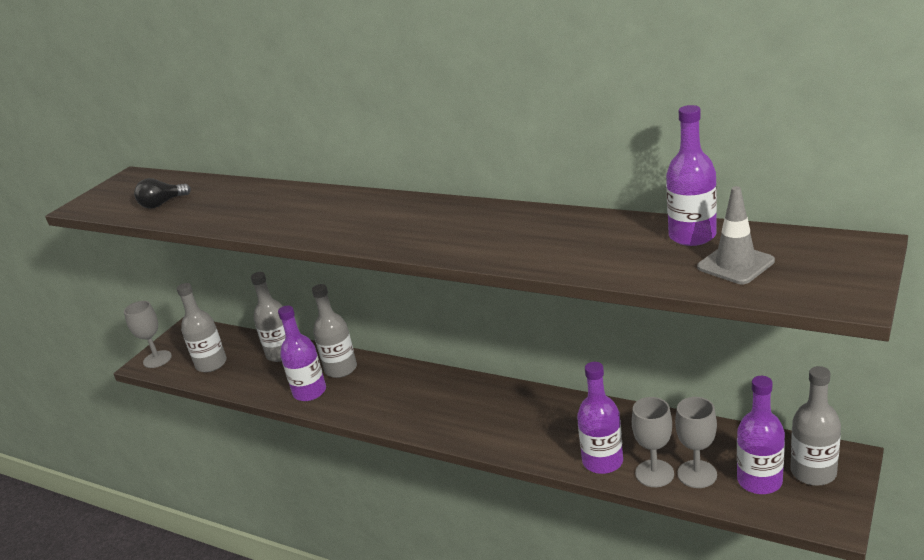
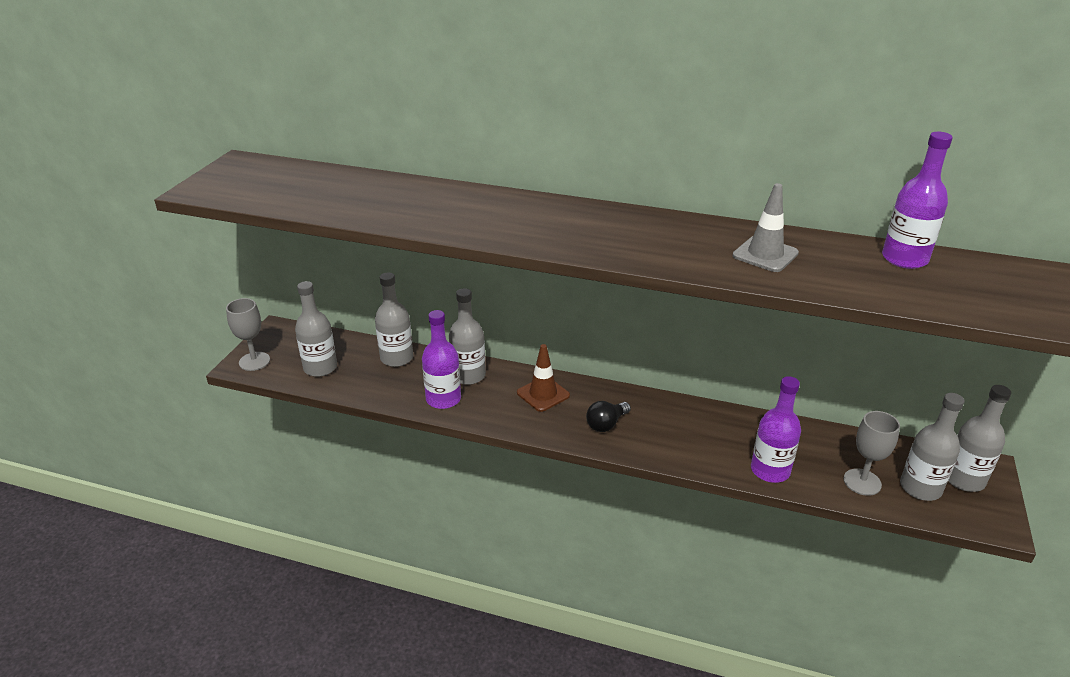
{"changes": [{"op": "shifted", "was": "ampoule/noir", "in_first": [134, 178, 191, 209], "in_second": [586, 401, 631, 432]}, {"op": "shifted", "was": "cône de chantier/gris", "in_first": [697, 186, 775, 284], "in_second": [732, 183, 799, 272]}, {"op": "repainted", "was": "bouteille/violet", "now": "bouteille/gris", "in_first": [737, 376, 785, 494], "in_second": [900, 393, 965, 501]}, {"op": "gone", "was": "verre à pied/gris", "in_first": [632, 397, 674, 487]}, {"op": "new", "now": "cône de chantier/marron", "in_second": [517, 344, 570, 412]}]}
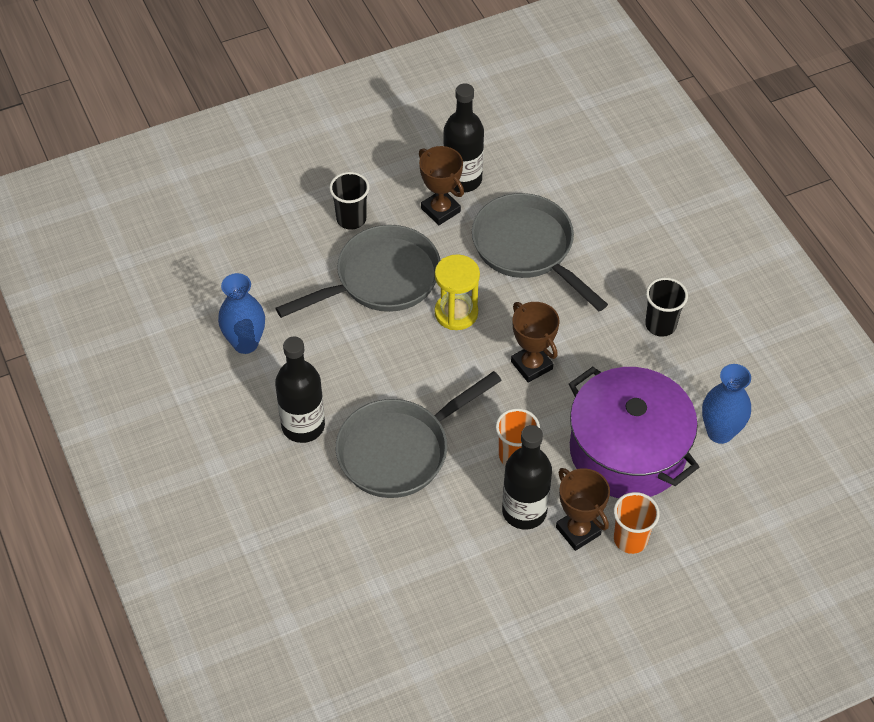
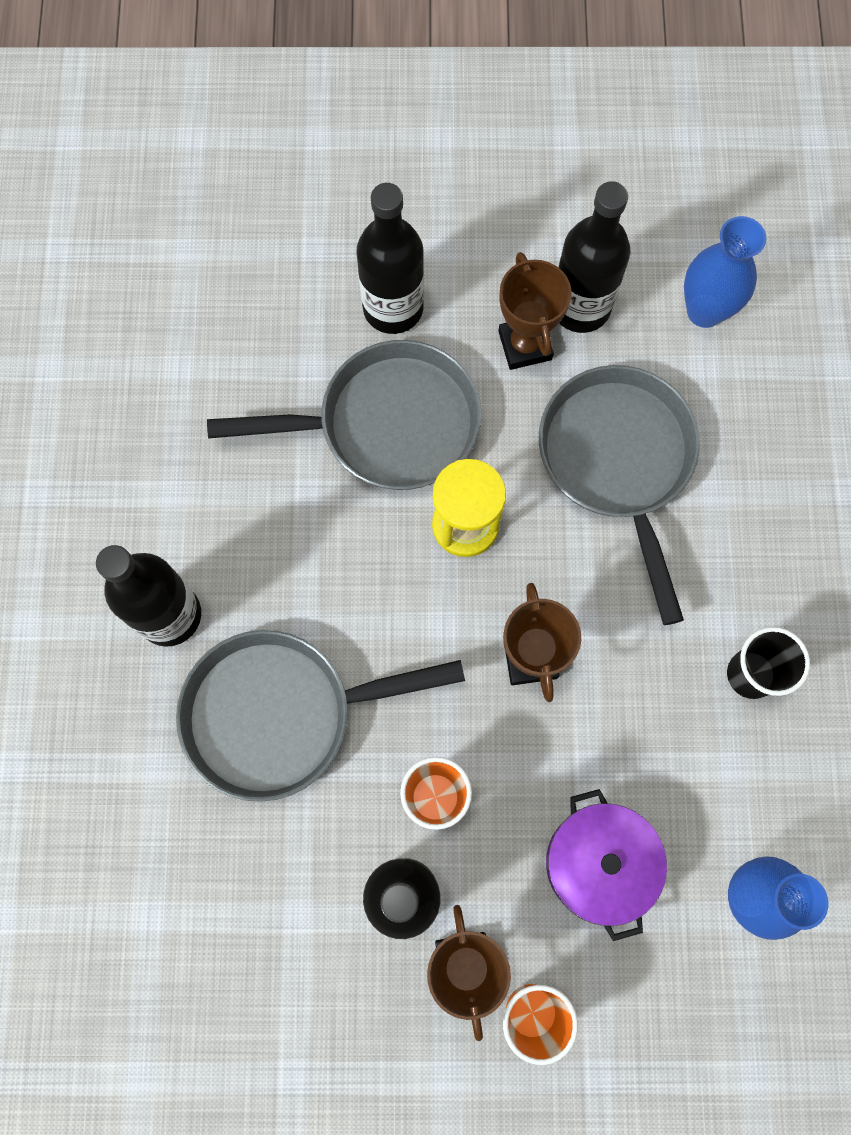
{"changes": [{"op": "swapped", "was": "gobelet/noir", "now": "bouteille/noir", "in_first": [329, 172, 370, 230], "in_second": [356, 183, 424, 334]}, {"op": "shifted", "was": "vase/bleu", "in_first": [218, 273, 265, 354], "in_second": [684, 216, 766, 328]}, {"op": "scaled", "was": "marmite/violet", "in_first": [569, 367, 699, 498], "in_second": [546, 789, 667, 941], "ratio": 0.59}]}
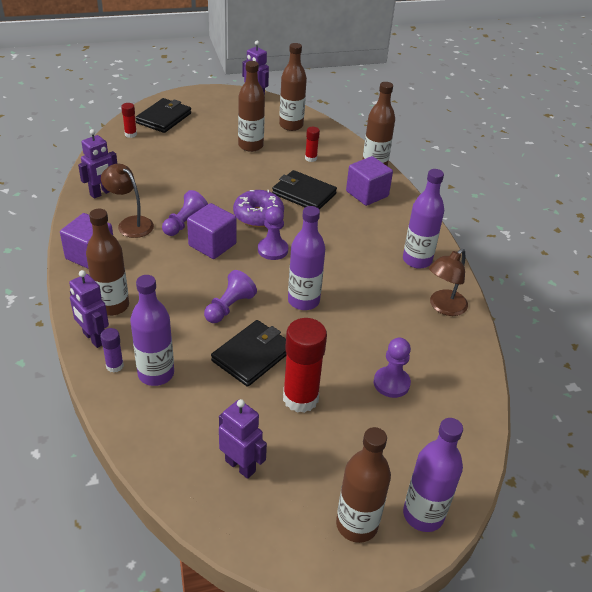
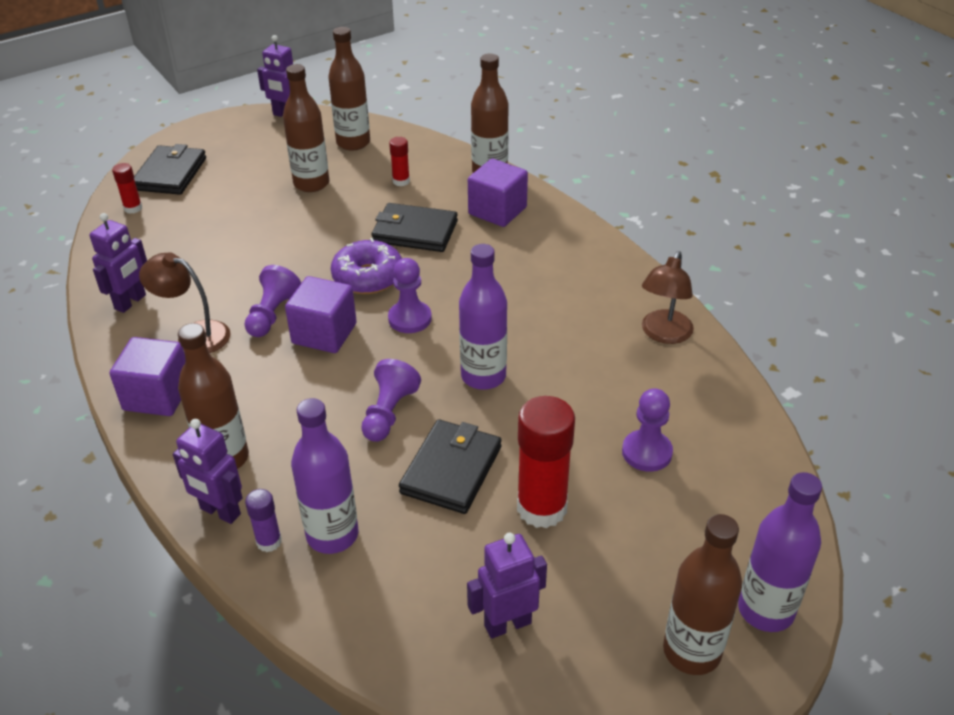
{"changes": [{"op": "gone", "was": "bouteille/violet", "in_first": [403, 169, 444, 269]}, {"op": "rotated", "was": "robot/violet", "in_first": [219, 399, 267, 479], "in_second": [467, 533, 547, 639], "clockwise": -45}]}
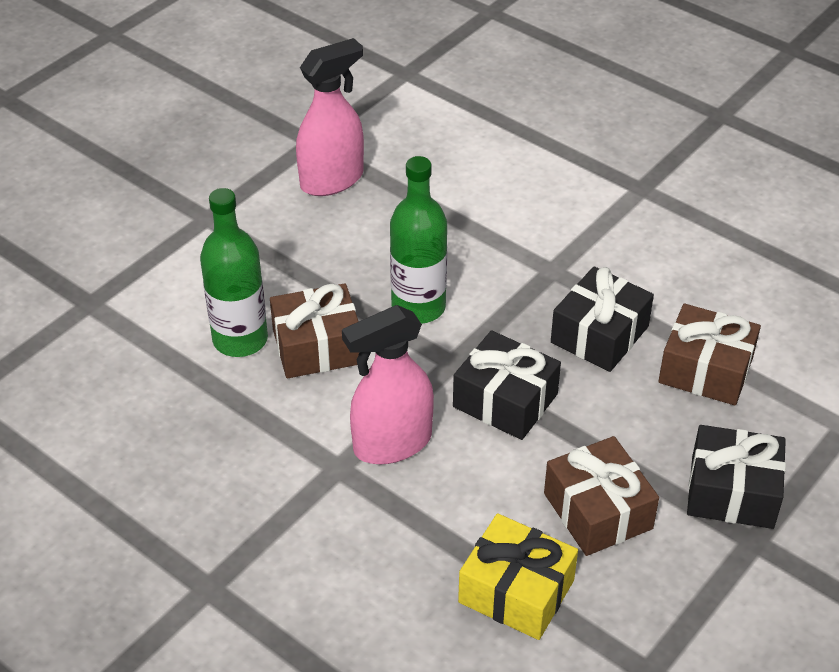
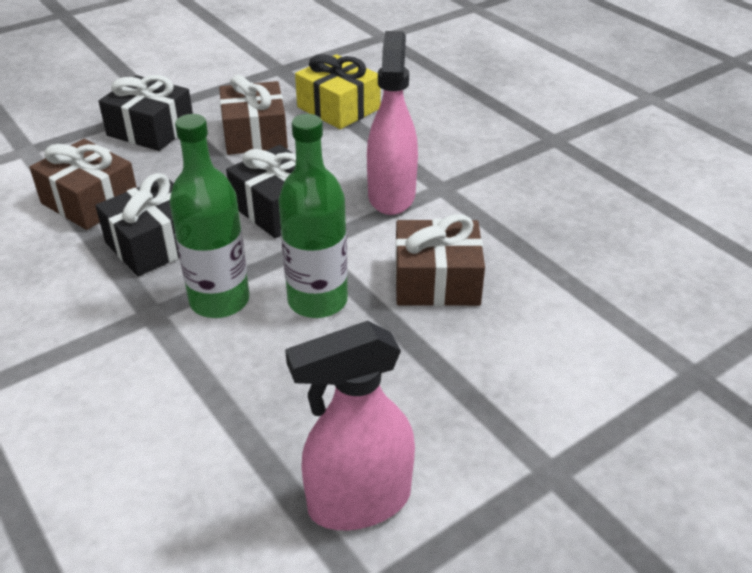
{"changes": [{"op": "shifted", "was": "bouteille/vert", "in_first": [200, 188, 268, 357], "in_second": [169, 114, 249, 318]}, {"op": "rotated", "was": "vaporisateur/rose", "in_first": [342, 305, 434, 464], "in_second": [367, 31, 418, 215], "clockwise": -75}]}
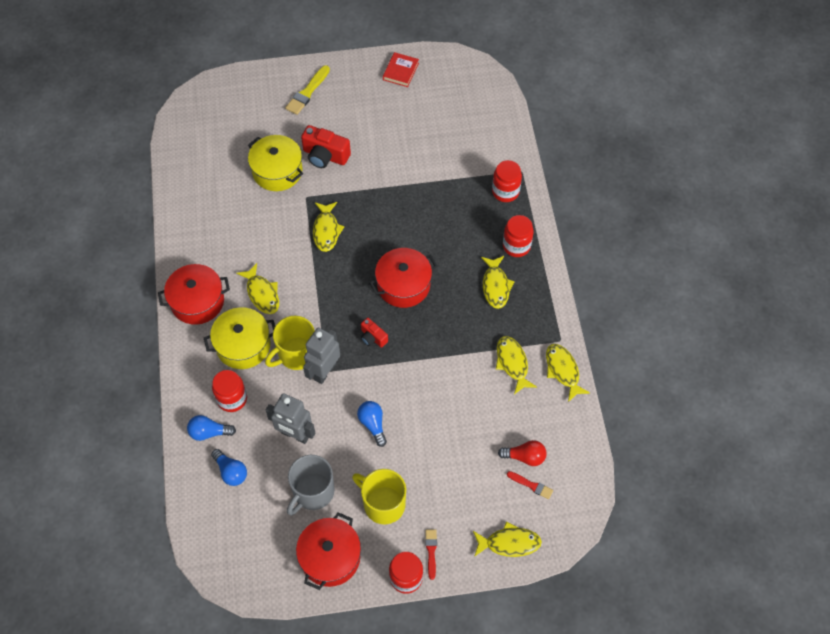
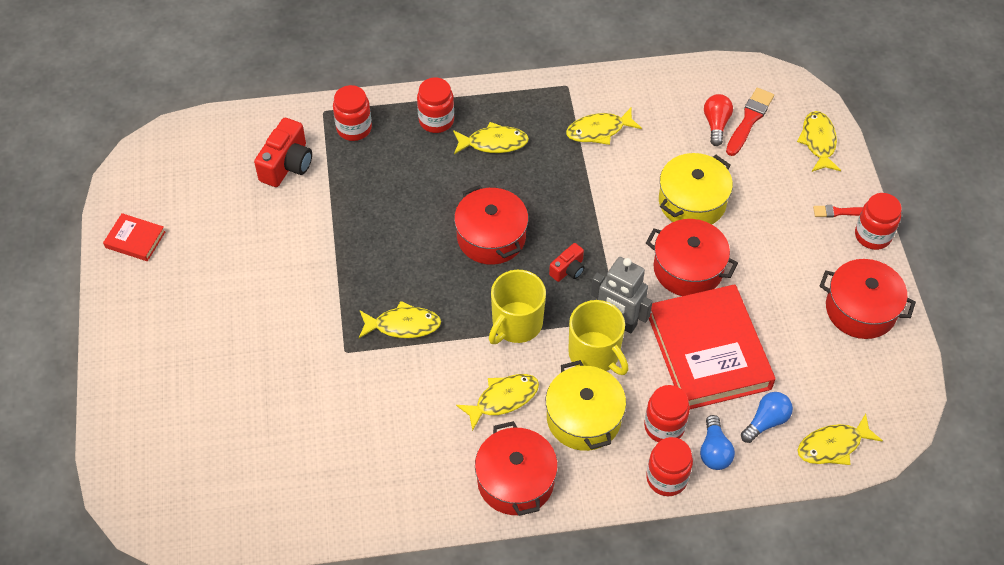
{"changes": [{"op": "gone", "was": "pinceau/jaune", "in_first": [285, 65, 330, 115]}, {"op": "shifted", "was": "appareil photo/rouge", "in_first": [301, 125, 351, 168], "in_second": [254, 118, 312, 187]}, {"op": "shifted", "was": "marmite/jaune", "in_first": [248, 135, 303, 191], "in_second": [659, 153, 733, 224]}, {"op": "shifted", "was": "poisson/jaune", "in_first": [546, 344, 590, 402], "in_second": [797, 414, 883, 465]}, {"op": "swapped", "was": "robot/gris", "now": "livre/rouge", "in_first": [266, 393, 315, 444], "in_second": [649, 284, 775, 409]}, {"op": "swapped", "was": "ampoule/bleu", "now": "marmite/rouge", "in_first": [357, 401, 387, 447], "in_second": [646, 219, 738, 296]}, {"op": "gone", "was": "tasse/gris", "in_first": [287, 455, 335, 515]}, {"op": "shifted", "was": "tasse/jaune", "in_first": [352, 469, 406, 524], "in_second": [489, 270, 546, 344]}, {"op": "scaled", "was": "pinceau/rouge", "in_first": [507, 471, 553, 499], "in_second": [726, 88, 774, 156], "ratio": 1.65}, {"op": "new", "now": "bocal/rouge", "in_second": [646, 437, 693, 496]}]}
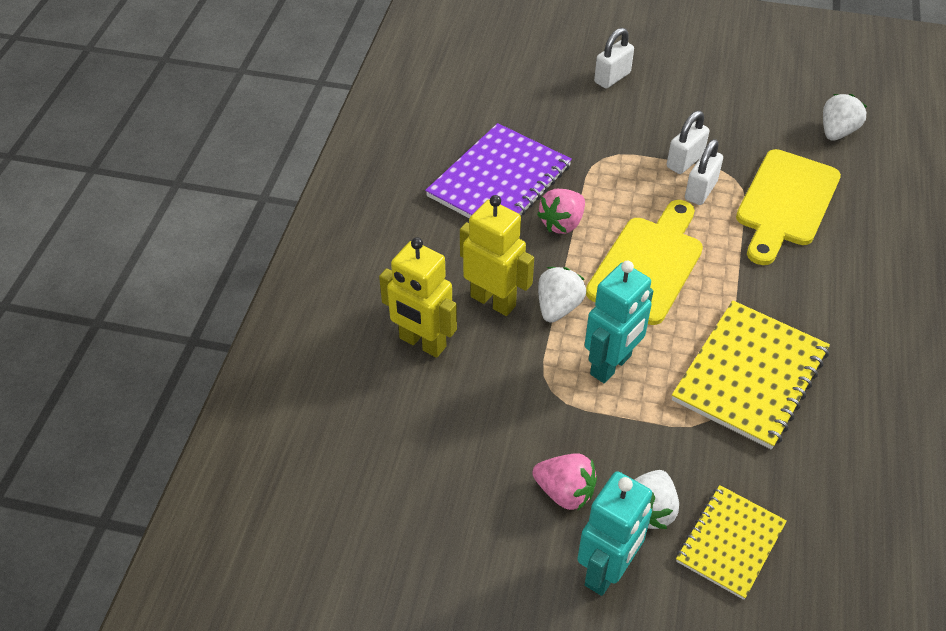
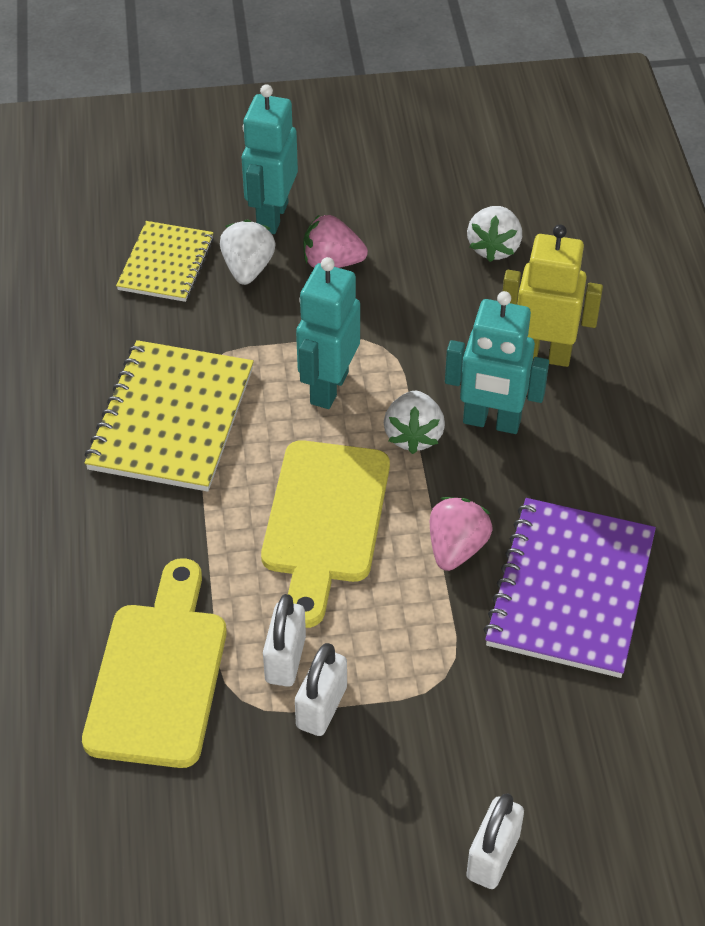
{"changes": [{"op": "shifted", "was": "fraise/blanc", "in_first": [823, 94, 867, 141], "in_second": [467, 206, 522, 262]}, {"op": "repainted", "was": "robot/jaune", "now": "robot/turquoise", "in_first": [460, 195, 534, 316], "in_second": [445, 291, 549, 434]}]}
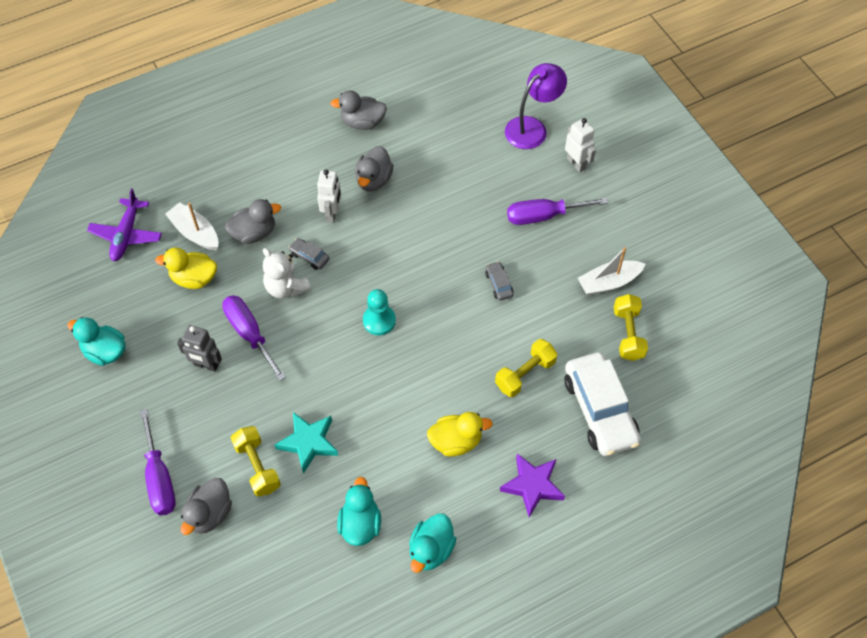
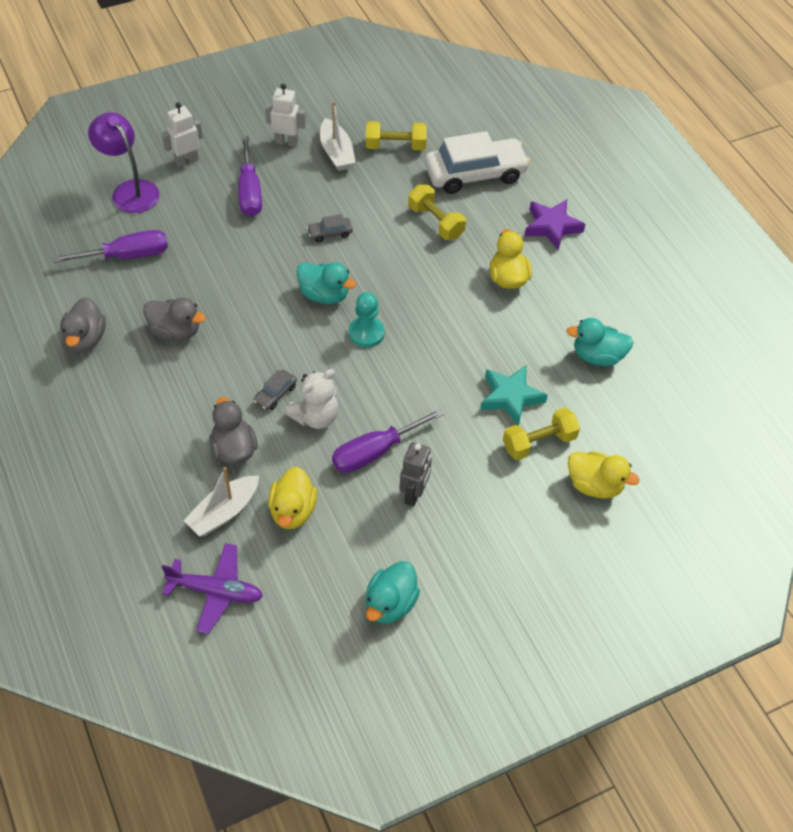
{"changes": [{"op": "shifted", "was": "robot/blanc", "in_first": [317, 169, 341, 223], "in_second": [265, 84, 306, 147]}, {"op": "shifted", "was": "tournevis/violet", "in_first": [140, 409, 176, 515], "in_second": [53, 230, 168, 263]}, {"op": "repainted", "was": "canard/gris", "now": "canard/jaune", "in_first": [181, 478, 232, 535], "in_second": [568, 451, 639, 499]}, {"op": "shifted", "was": "canard/turquoise", "in_first": [409, 513, 456, 573], "in_second": [297, 262, 356, 304]}]}
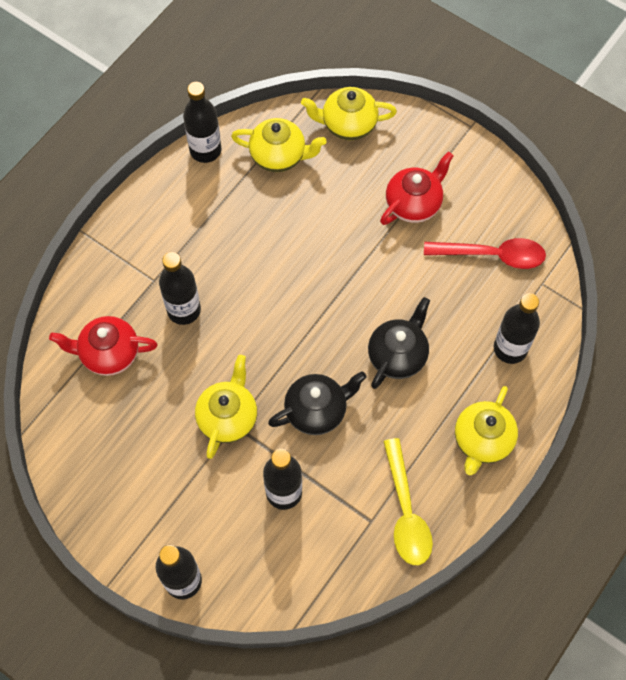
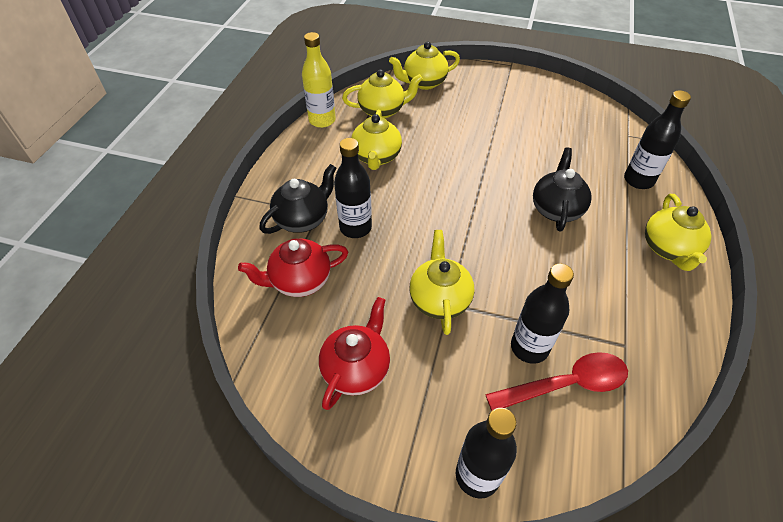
{"changes": [{"op": "repainted", "was": "bouteille/noir", "now": "bouteille/jaune", "in_first": [183, 82, 221, 163], "in_second": [302, 32, 336, 128]}, {"op": "shifted", "was": "théière/rouge", "in_first": [380, 152, 454, 225], "in_second": [319, 297, 390, 410]}, {"op": "shifted", "was": "cuillère/rouge", "in_first": [424, 238, 546, 269], "in_second": [485, 352, 628, 411]}, {"op": "shifted", "was": "théière/noir", "in_first": [268, 371, 366, 435], "in_second": [259, 164, 336, 234]}, {"op": "gone", "was": "cuillère/jaune", "in_first": [383, 438, 433, 565]}, {"op": "new", "now": "théière/jaune", "in_second": [351, 109, 402, 170]}]}
